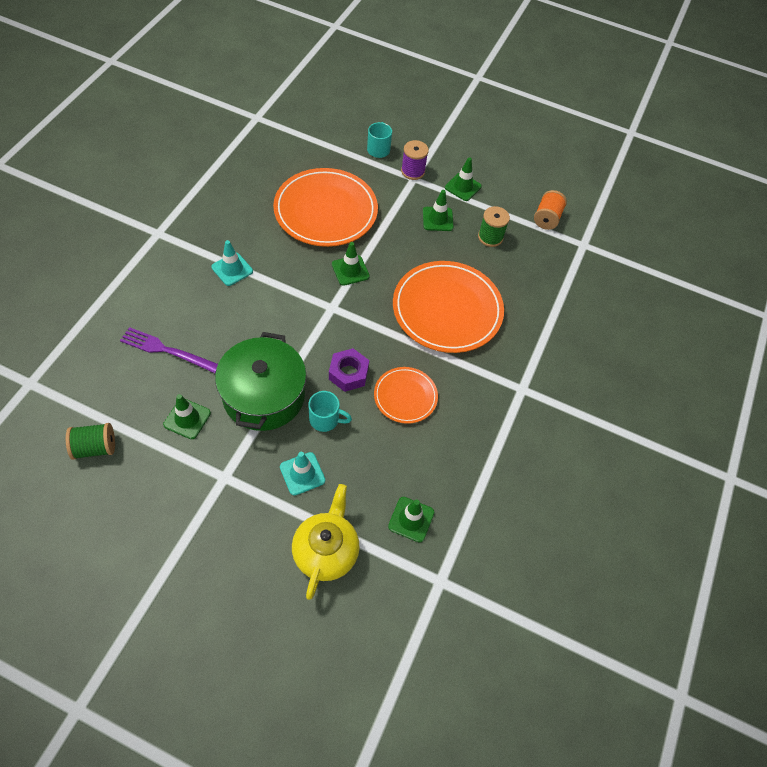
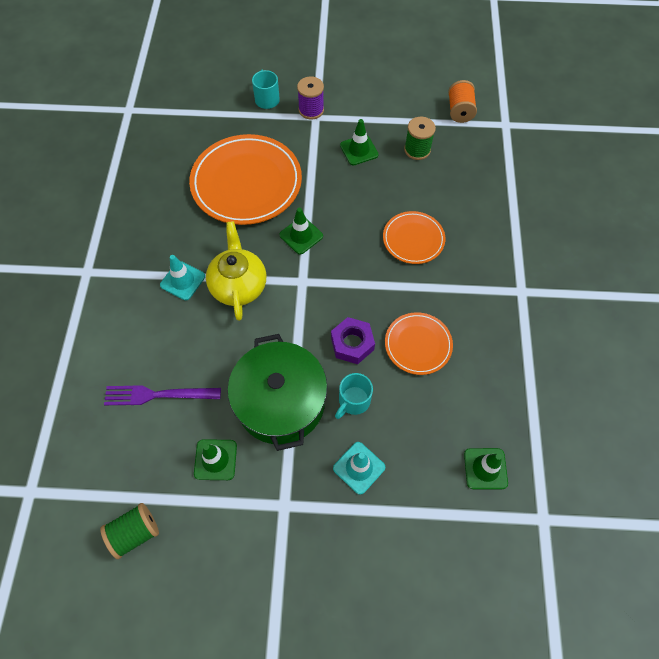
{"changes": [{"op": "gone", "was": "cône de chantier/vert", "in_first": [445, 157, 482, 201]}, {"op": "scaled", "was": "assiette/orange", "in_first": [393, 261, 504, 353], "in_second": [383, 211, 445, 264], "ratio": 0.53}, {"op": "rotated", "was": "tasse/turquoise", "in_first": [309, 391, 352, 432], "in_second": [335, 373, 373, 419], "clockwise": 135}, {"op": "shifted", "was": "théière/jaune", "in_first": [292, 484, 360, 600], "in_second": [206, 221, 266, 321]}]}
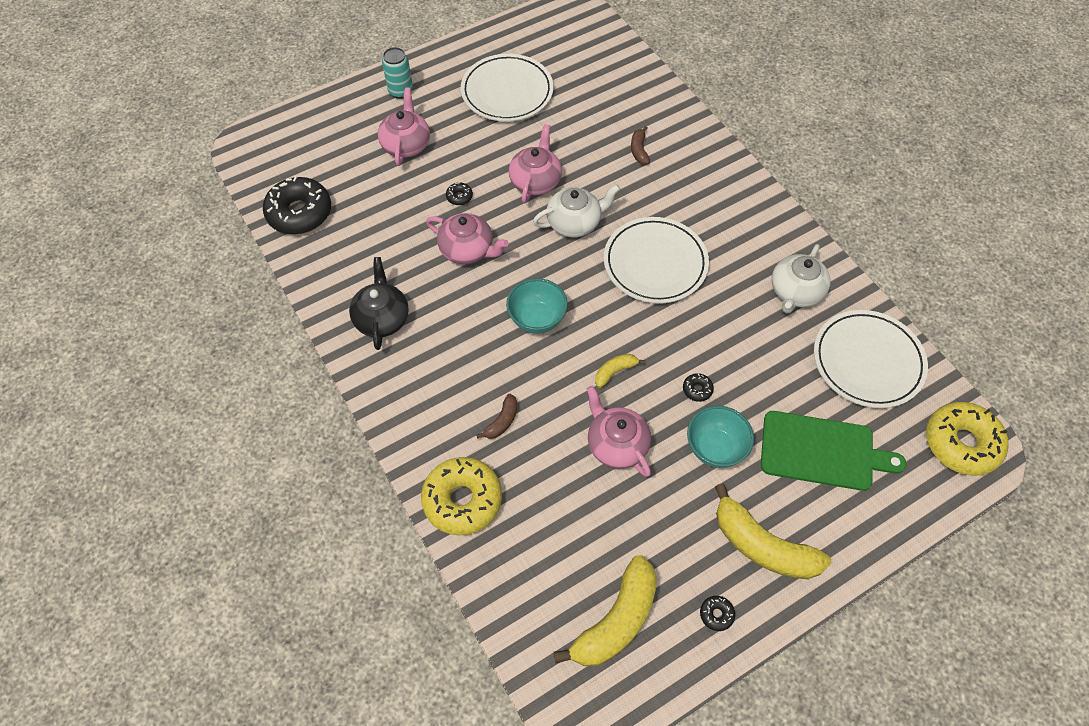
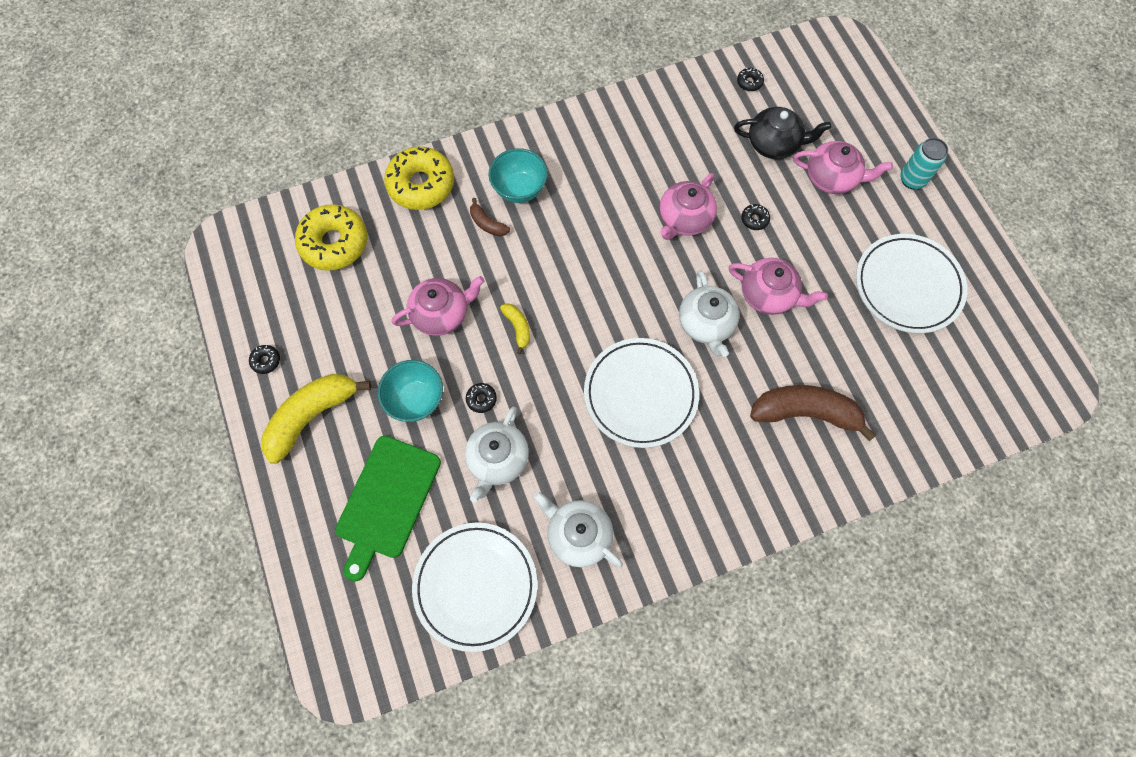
{"changes": [{"op": "scaled", "was": "banane/marron", "in_first": [631, 126, 650, 164], "in_second": [750, 385, 876, 441], "ratio": 2.1}, {"op": "scaled", "was": "beignet/noir", "in_first": [263, 176, 331, 234], "in_second": [737, 68, 764, 91], "ratio": 0.41}, {"op": "shifted", "was": "théière/noir", "in_first": [349, 257, 409, 350], "in_second": [734, 107, 831, 159]}, {"op": "shifted", "was": "bol/turquoise", "in_first": [506, 278, 568, 334], "in_second": [489, 148, 548, 203]}, {"op": "shifted", "was": "beignet/jaune", "in_first": [926, 402, 1009, 476], "in_second": [295, 204, 367, 271]}, {"op": "gone", "was": "banane/jaune", "in_first": [554, 555, 657, 666]}, {"op": "new", "now": "théière/blanc", "in_second": [465, 407, 529, 502]}]}
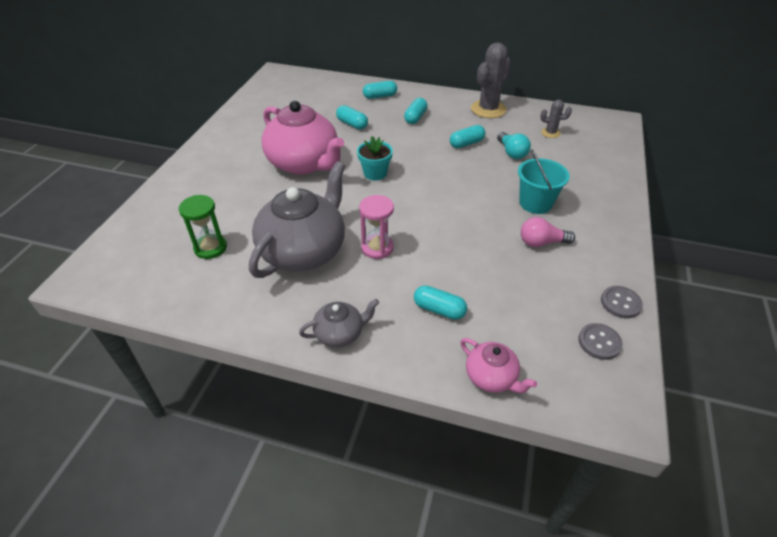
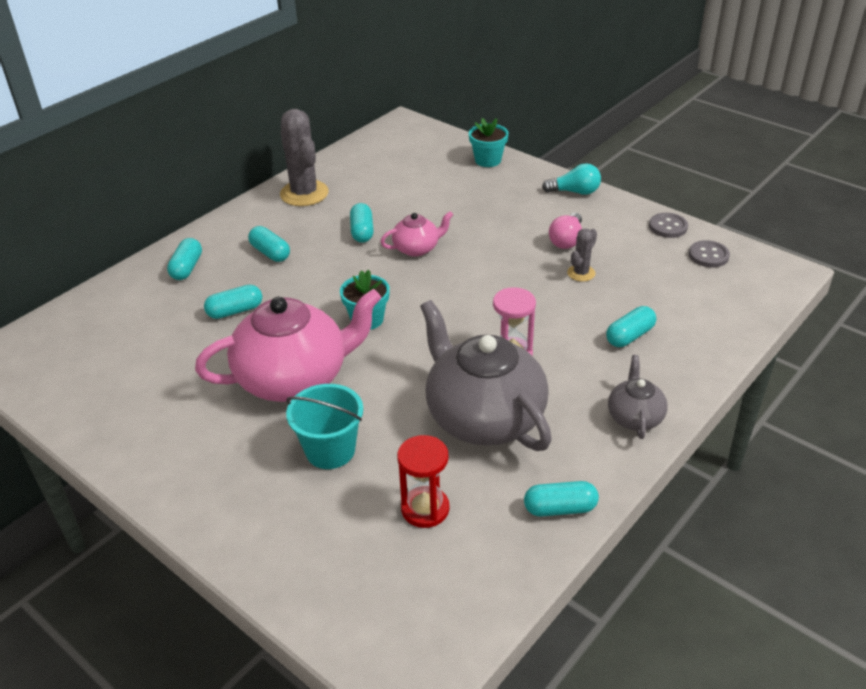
{"changes": [{"op": "shifted", "was": "cactus/gris", "in_first": [540, 100, 572, 138], "in_second": [567, 228, 597, 282]}, {"op": "shifted", "was": "ampoule/turquoise", "in_first": [497, 132, 531, 159], "in_second": [542, 163, 601, 195]}, {"op": "shifted", "was": "seau/turquoise", "in_first": [518, 150, 570, 214], "in_second": [286, 384, 363, 469]}, {"op": "repainted", "was": "sablier/vert", "now": "sablier/rouge", "in_first": [179, 195, 227, 259], "in_second": [397, 435, 450, 528]}, {"op": "shifted", "was": "théière/rose", "in_first": [460, 338, 537, 393], "in_second": [380, 211, 454, 257]}, {"op": "new", "now": "pot de fleurs/turquoise", "in_second": [469, 118, 509, 167]}, {"op": "new", "now": "gélule/turquoise", "in_second": [524, 481, 599, 517]}]}
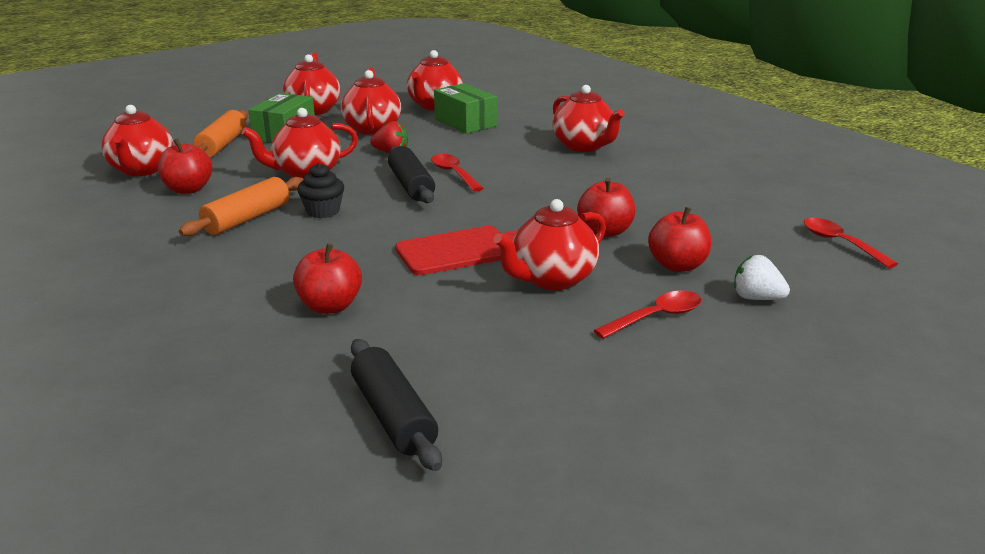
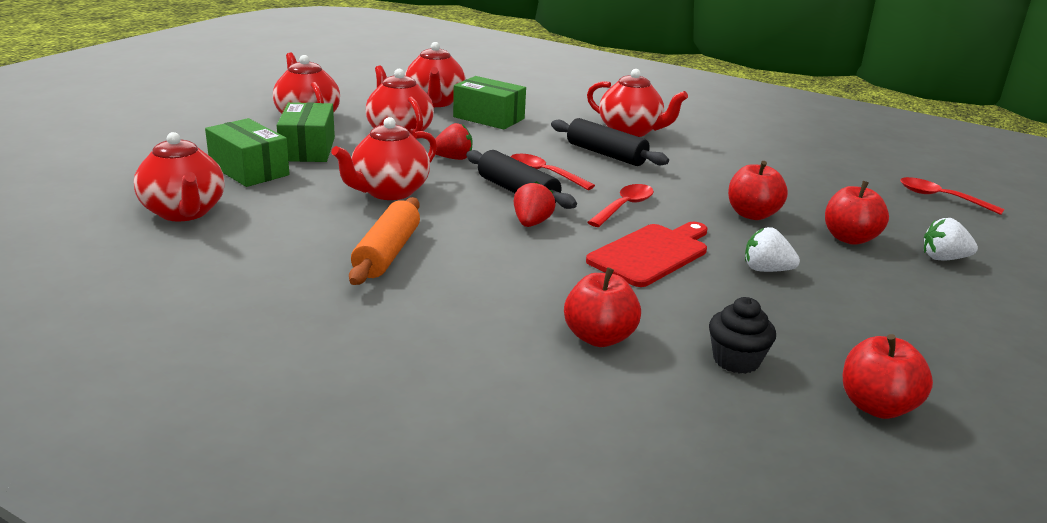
{"changes": [{"op": "swapped", "was": "rouleau à pâtisserie/orange", "now": "boîte/vert", "in_first": [193, 110, 248, 158], "in_second": [205, 118, 290, 187]}, {"op": "shifted", "was": "pomme/rouge", "in_first": [158, 139, 212, 194], "in_second": [843, 334, 933, 419]}, {"op": "shifted", "was": "muffin/noir", "in_first": [297, 163, 344, 218], "in_second": [709, 297, 776, 374]}, {"op": "swapped", "was": "théière/rouge", "now": "fraise/blanc", "in_first": [493, 199, 606, 290], "in_second": [745, 227, 800, 272]}, {"op": "shifted", "was": "cuillère/rouge", "in_first": [594, 291, 702, 339], "in_second": [587, 184, 654, 227]}, {"op": "shifted", "was": "rouleau à pâtisserie/noir", "in_first": [351, 339, 442, 471], "in_second": [551, 118, 669, 166]}, {"op": "new", "now": "fraise/rouge", "in_second": [514, 181, 556, 227]}]}
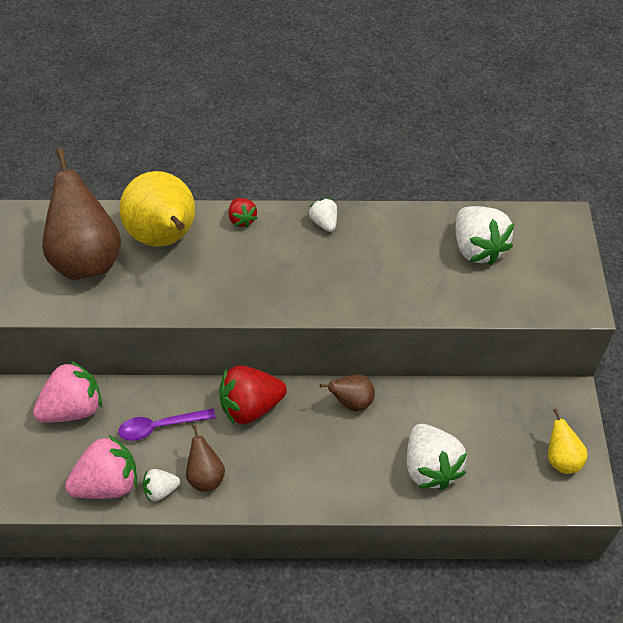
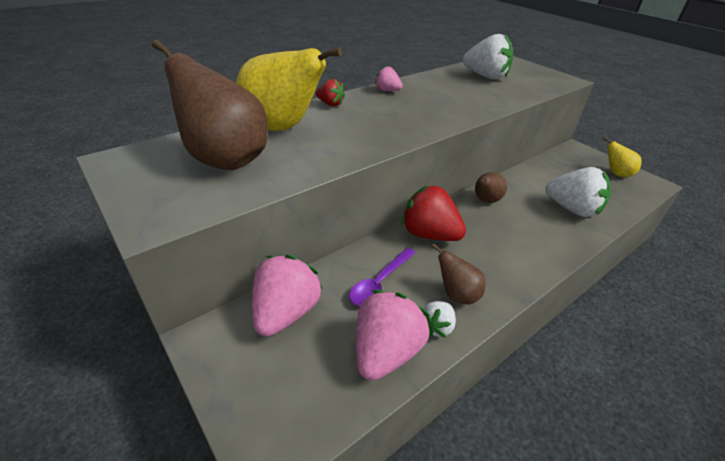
{"changes": [{"op": "repainted", "was": "fraise/blanc", "now": "fraise/rose", "in_first": [309, 198, 337, 232], "in_second": [375, 66, 403, 91]}, {"op": "rotated", "was": "fraise/rouge", "in_first": [219, 365, 287, 425], "in_second": [401, 185, 466, 241], "clockwise": 90}]}
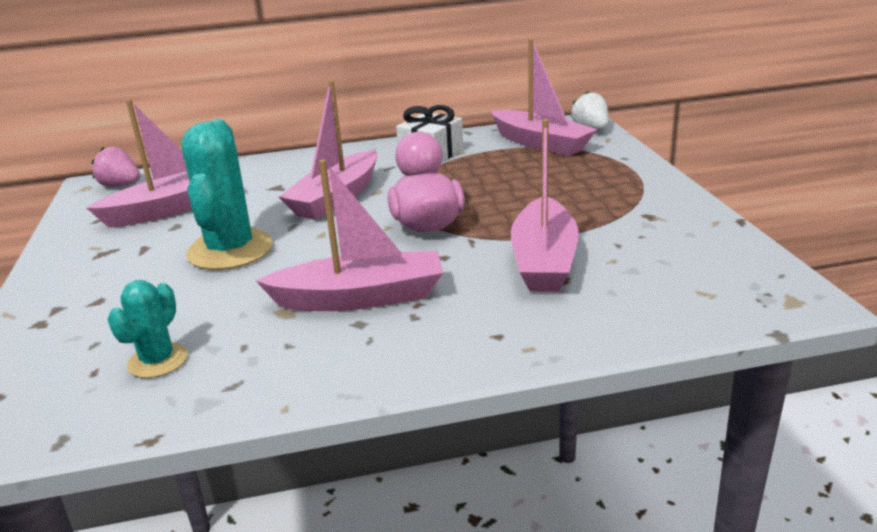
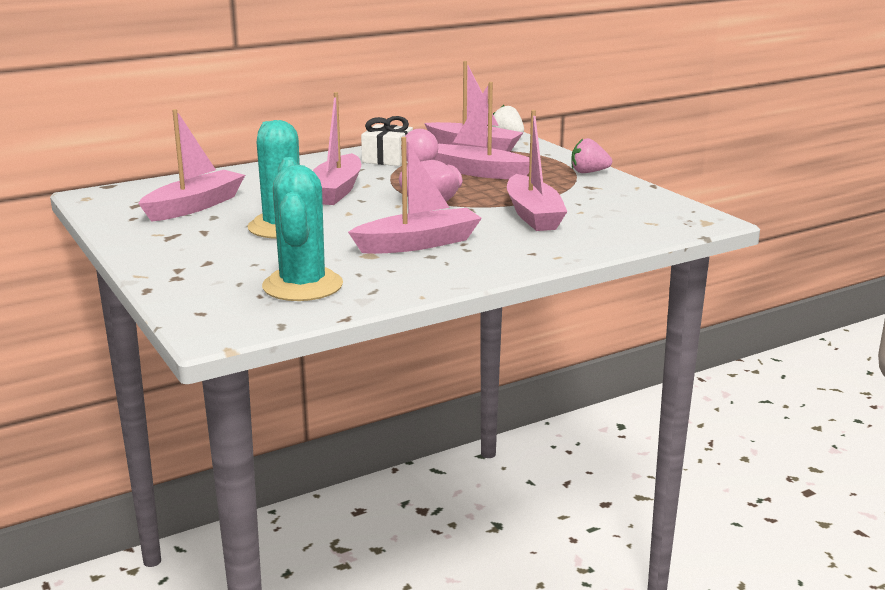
{"changes": [{"op": "shifted", "was": "fraise/rose", "in_first": [92, 147, 140, 187], "in_second": [571, 138, 612, 173]}, {"op": "scaled", "was": "cactus/turquoise", "in_first": [107, 280, 188, 378], "in_second": [262, 165, 343, 301], "ratio": 1.84}, {"op": "new", "now": "bateau/rose", "in_second": [434, 82, 530, 179]}]}
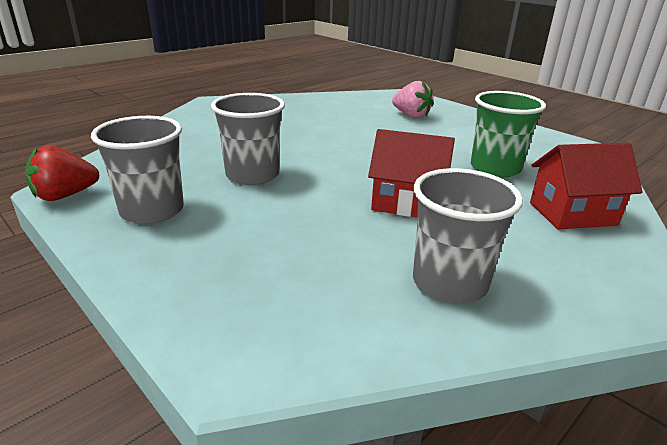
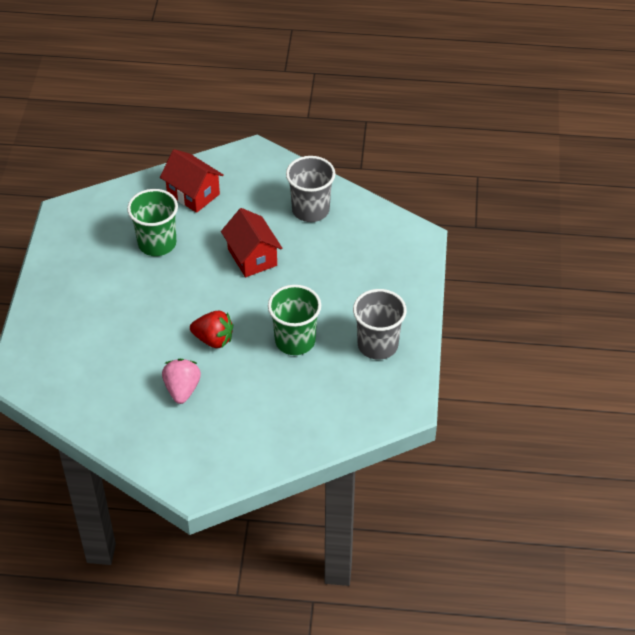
{"changes": [{"op": "shifted", "was": "fraise/rose", "in_first": [392, 81, 434, 118], "in_second": [162, 359, 201, 404]}, {"op": "repainted", "was": "gobelet/gris", "now": "gobelet/vert", "in_first": [211, 93, 285, 185], "in_second": [268, 285, 321, 355]}, {"op": "shifted", "was": "fraise/rouge", "in_first": [25, 145, 100, 201], "in_second": [190, 311, 233, 348]}]}
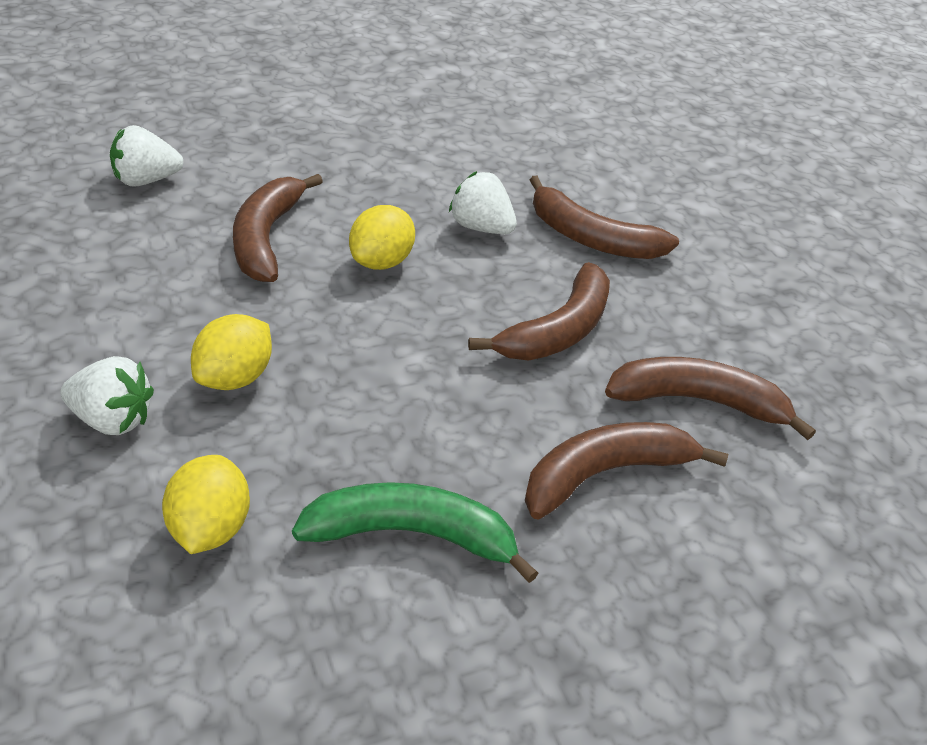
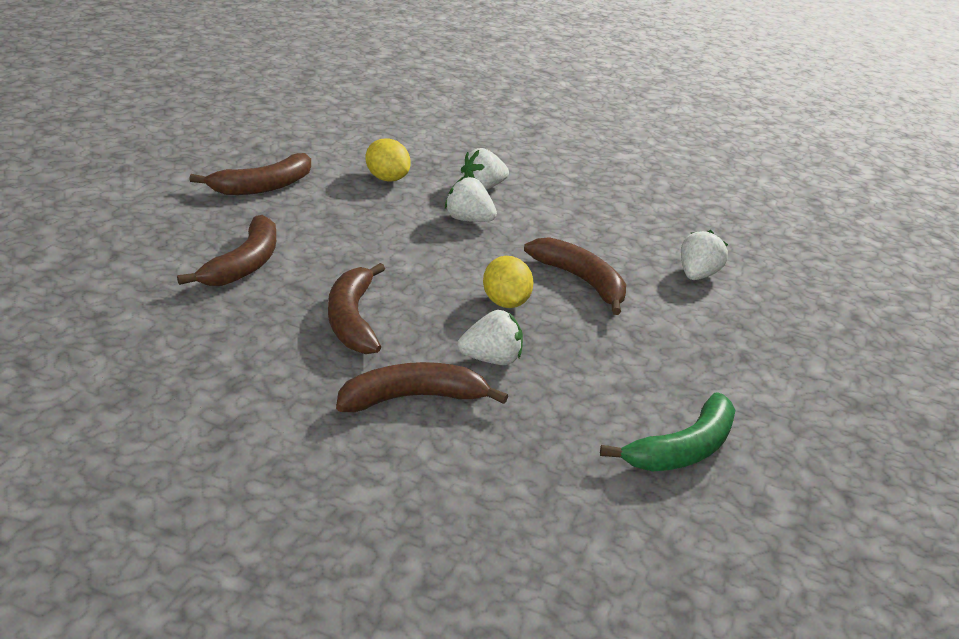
{"changes": [{"op": "swapped", "was": "citron/jaune", "now": "fraise/blanc", "in_first": [191, 314, 272, 390], "in_second": [445, 177, 497, 222]}, {"op": "shifted", "was": "banane/marron", "in_first": [605, 357, 816, 440], "in_second": [189, 153, 311, 195]}, {"op": "shifted", "was": "banane/vert", "in_first": [292, 482, 538, 583], "in_second": [600, 392, 735, 471]}]}
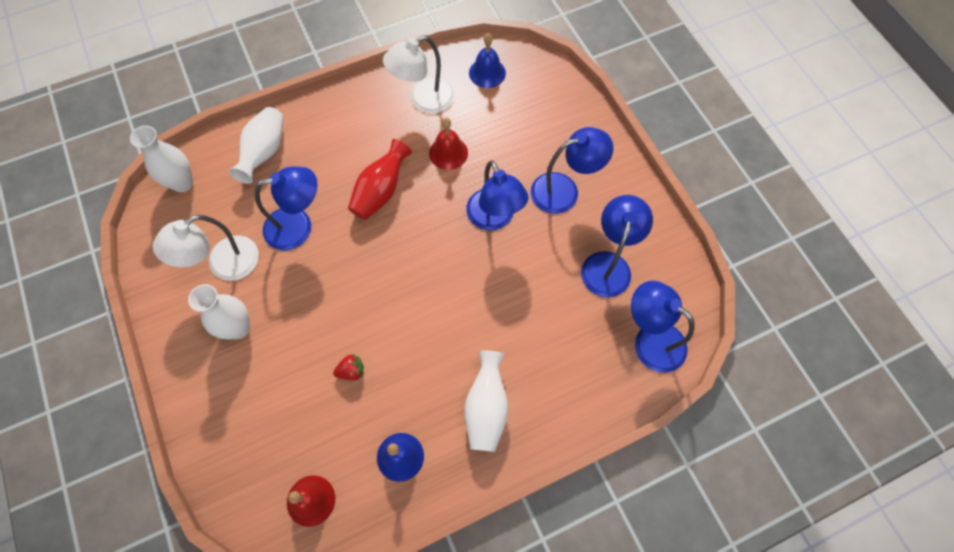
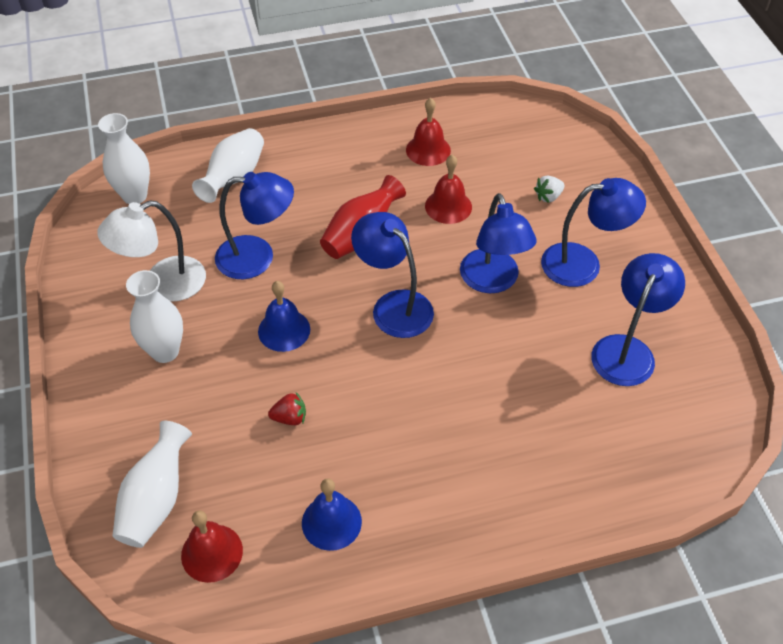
{"changes": [{"op": "shifted", "was": "cloche/bleu", "in_first": [469, 33, 506, 88], "in_second": [258, 281, 310, 352]}, {"op": "swapped", "was": "lampe/blanc", "now": "cloche/rouge", "in_first": [383, 35, 455, 114], "in_second": [406, 98, 451, 166]}, {"op": "shifted", "was": "lampe/bleu", "in_first": [631, 281, 695, 373], "in_second": [351, 212, 434, 338]}, {"op": "shifted", "was": "vase/blanc", "in_first": [464, 350, 508, 452], "in_second": [112, 421, 192, 548]}, {"op": "new", "now": "fraise/blanc", "in_second": [534, 176, 565, 203]}]}
